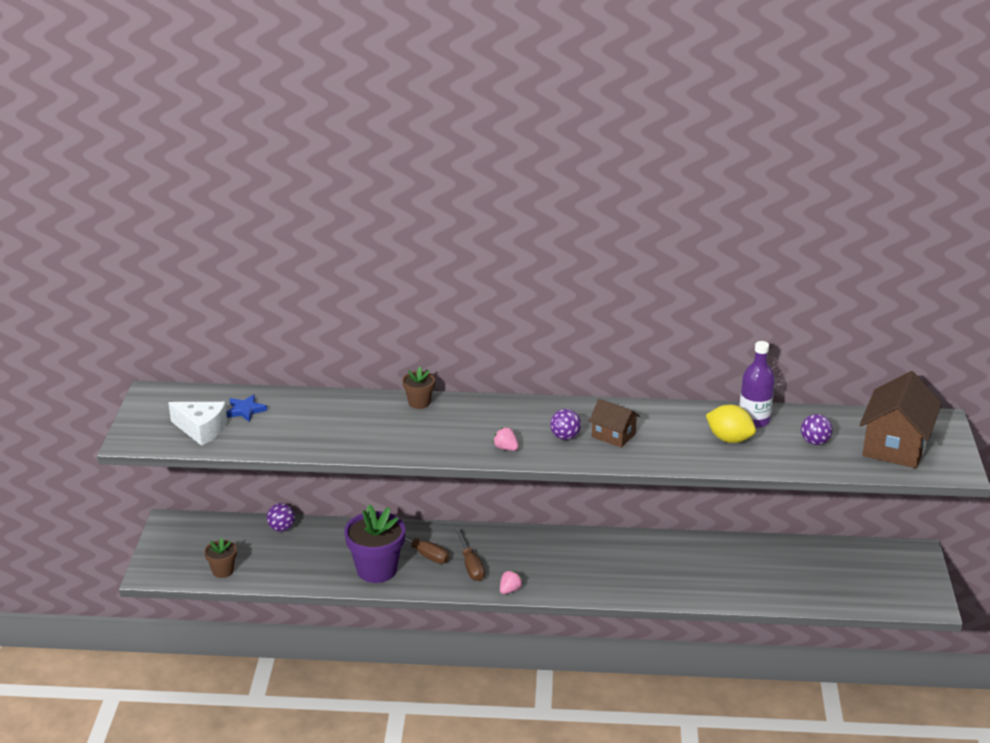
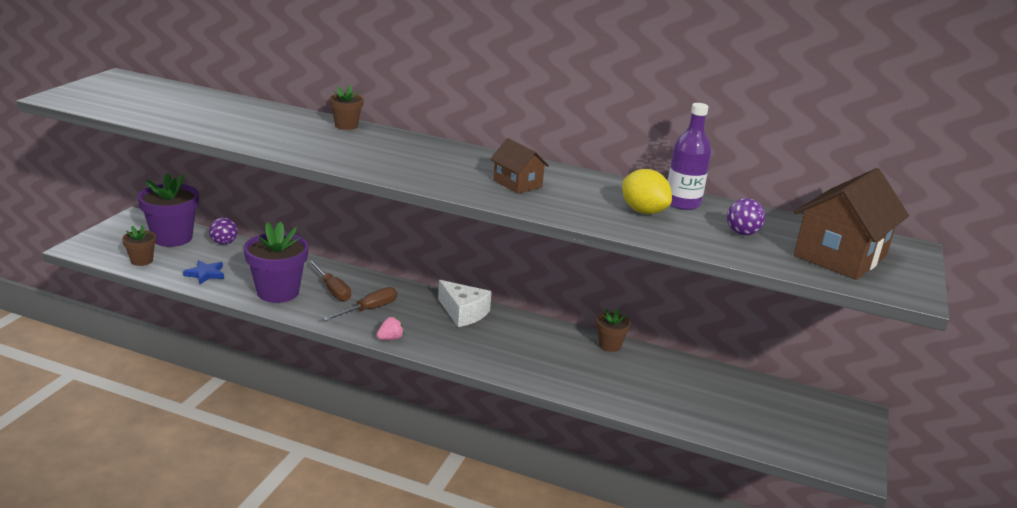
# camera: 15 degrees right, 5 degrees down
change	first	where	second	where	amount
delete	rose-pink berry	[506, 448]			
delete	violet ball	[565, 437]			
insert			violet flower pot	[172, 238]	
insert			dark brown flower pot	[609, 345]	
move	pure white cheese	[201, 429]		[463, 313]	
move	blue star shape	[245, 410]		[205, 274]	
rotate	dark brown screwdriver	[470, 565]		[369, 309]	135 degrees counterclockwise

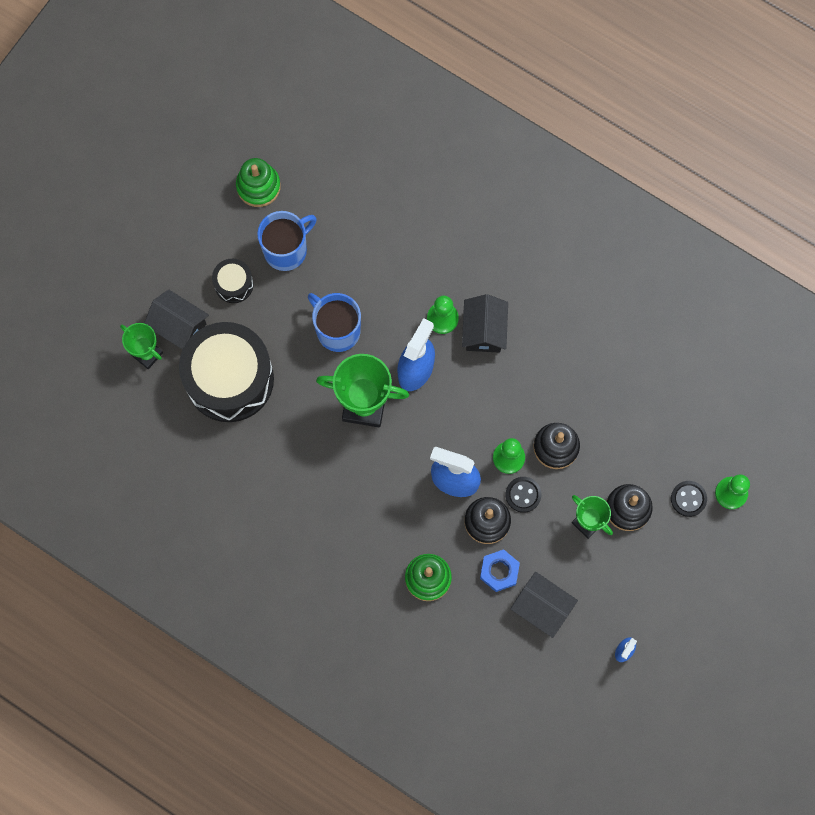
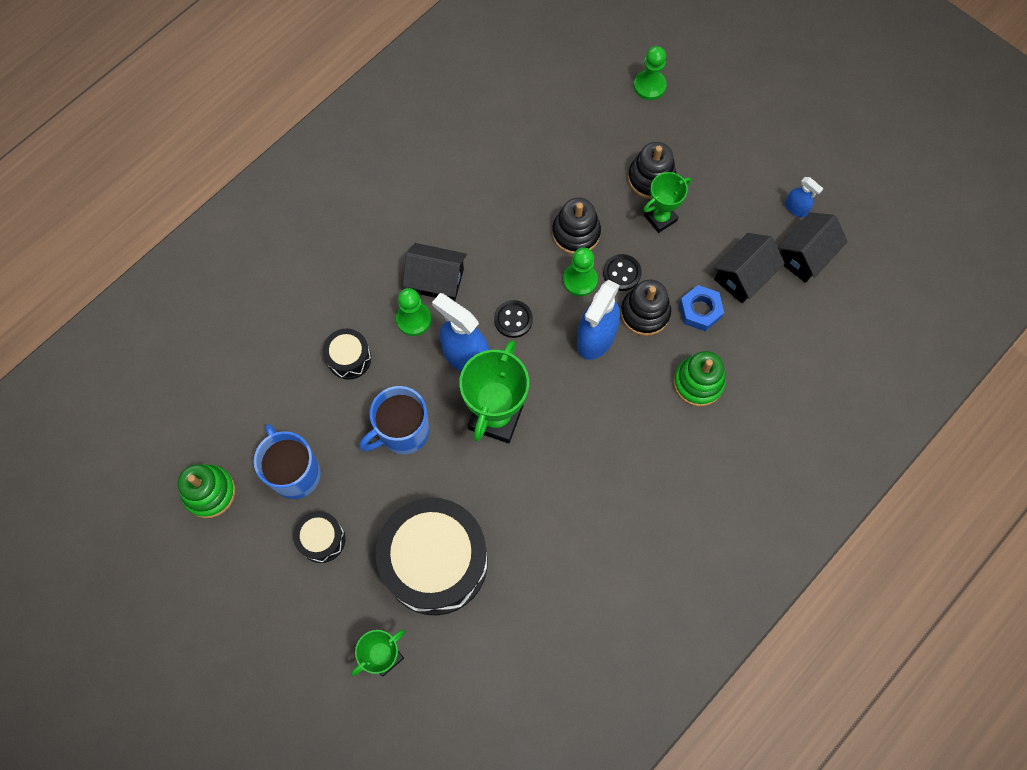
# camera: 80 degrees left, 5 degrees down
change	first	where	second	where	amount
insert			black snare drum	[349, 358]	
move	black house	[179, 326]		[805, 256]	
move	black button	[688, 499]		[513, 319]	

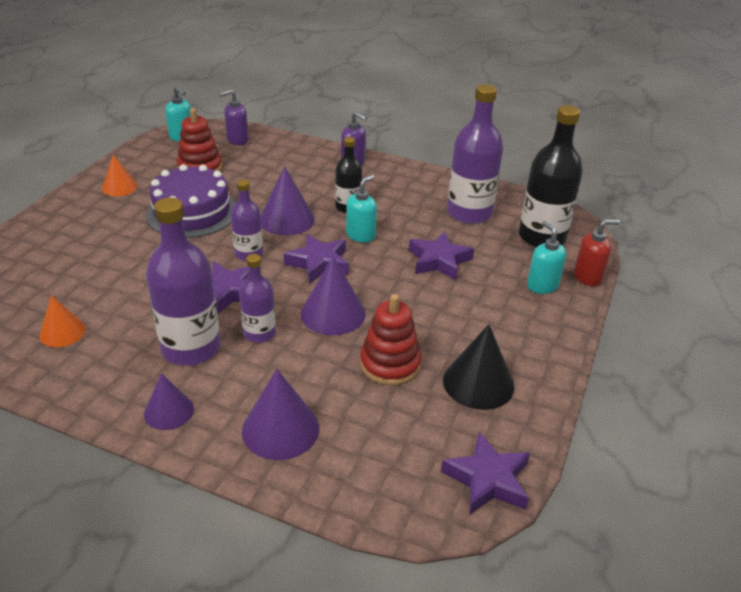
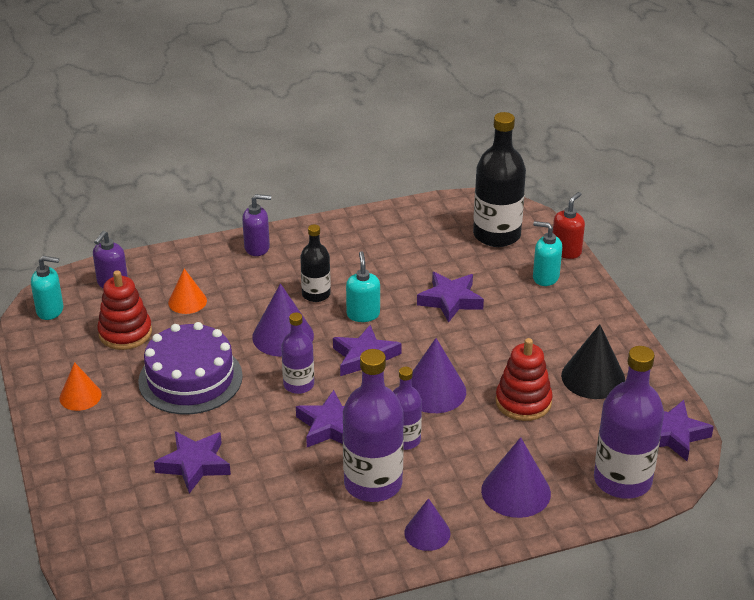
# camera: 40 degrees left, 0 degrees up
change	first	where	second	where	amount
insert			violet star shape	[194, 465]	
move	orange-coloured solid cone	[62, 332]		[187, 301]	
move	violet drink bottle	[469, 213]		[622, 480]	

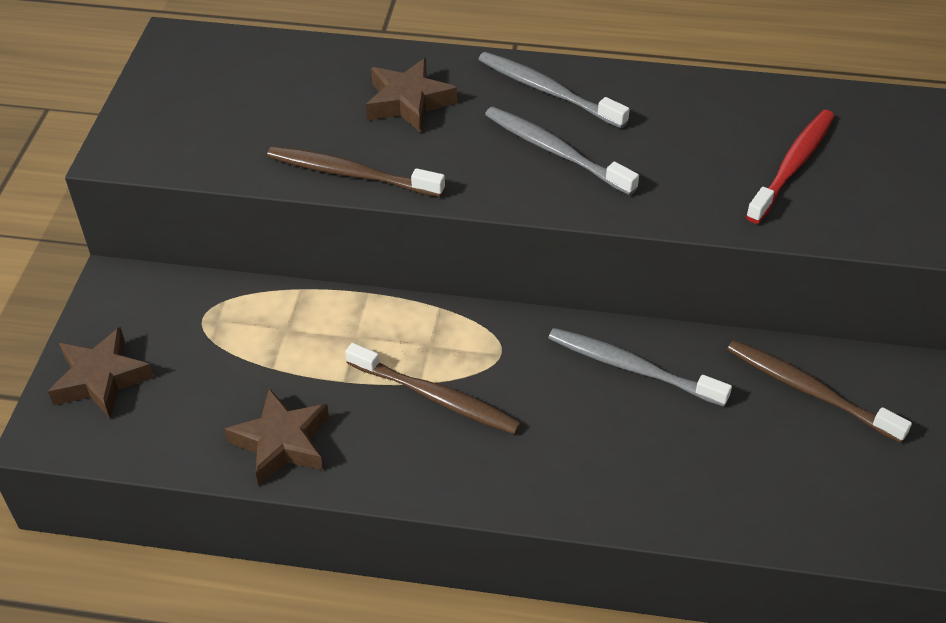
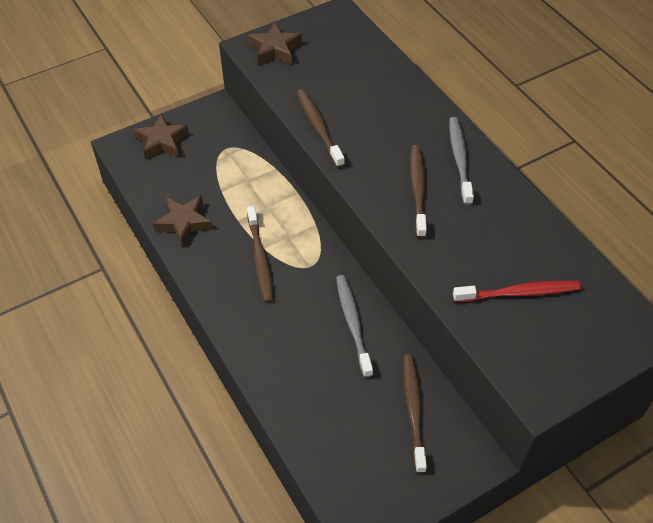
# camera: 50 degrees right, 5 degrees up
change	first	where	second	where	amount
move	dark brown star shape	[408, 102]		[275, 49]	
recolor	gray dental brush	[555, 151]	dark brown dental brush	[418, 189]	

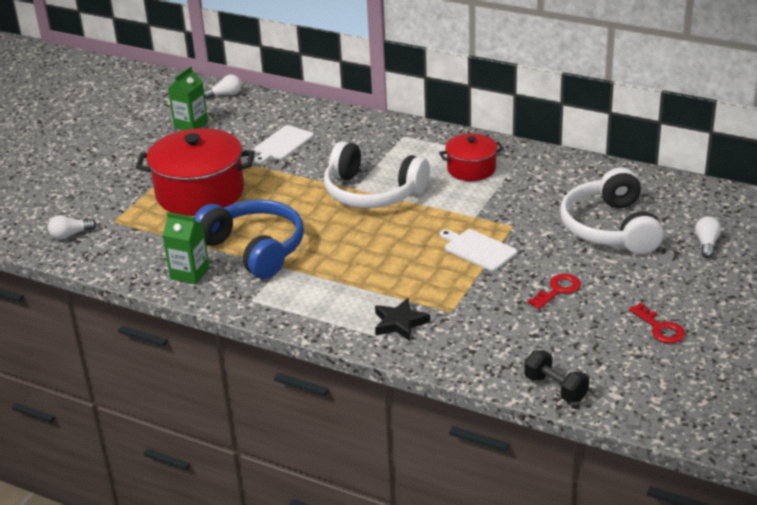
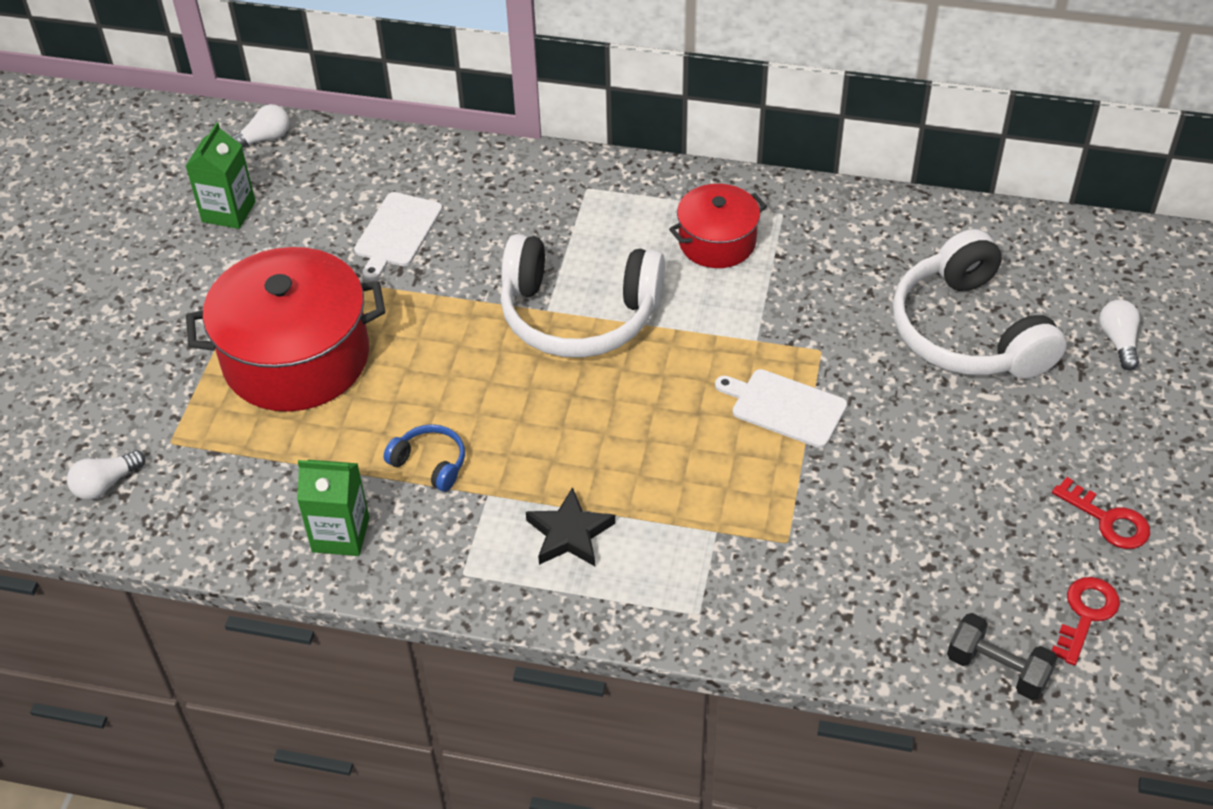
# camera: 15 degrees left, 15 degrees up
change	first	where	second	where	amount
move	black star shape	[399, 323]		[569, 534]	
move	crimson key	[558, 290]		[1085, 614]	
resize	blue over-ear headphones	[255, 248]		[430, 463]	x0.44

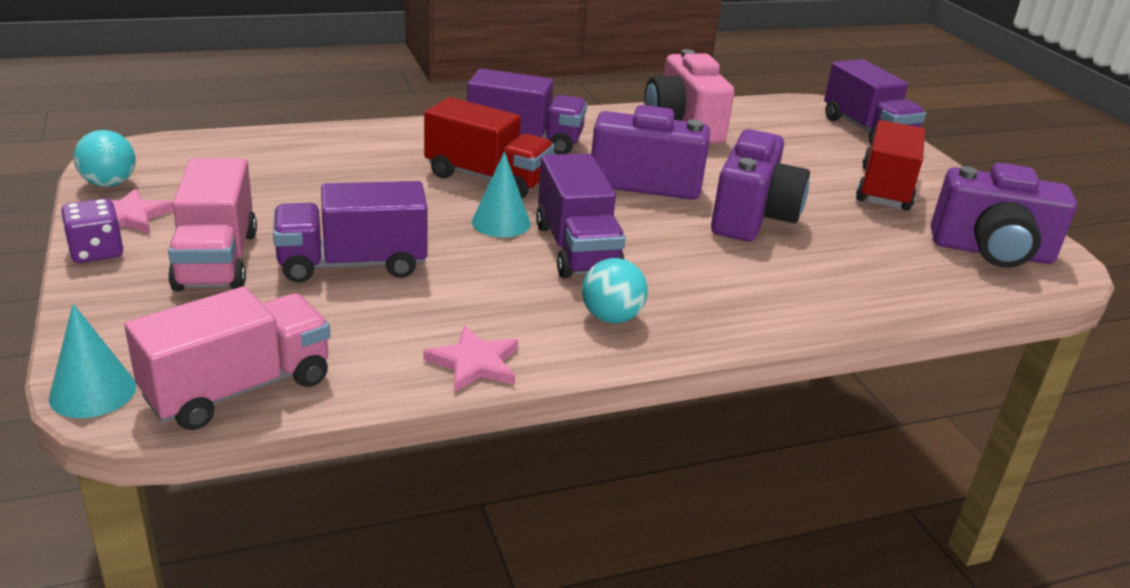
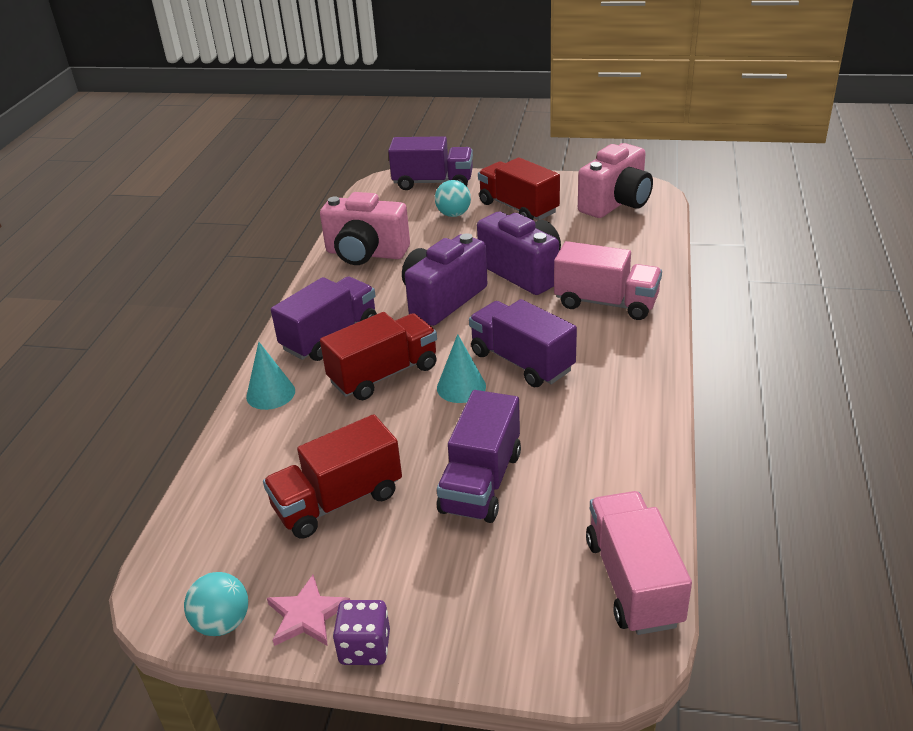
# camera: 55 degrees left, 5 degrees up
change	first	where	second	where	amount
delete	rose-pink star shape	[474, 363]			
insert			crimson lorry	[338, 501]	
move	teal solid cone	[93, 392]		[270, 393]	
move	rose-pink lorry	[216, 260]		[606, 303]	
move	teal ball	[611, 318]		[453, 214]	
recolor	violet photo camera	[991, 252]	rose-pink photo camera	[616, 203]	
rotate	violet lorry	[576, 249]		[522, 362]	150 degrees counterclockwise

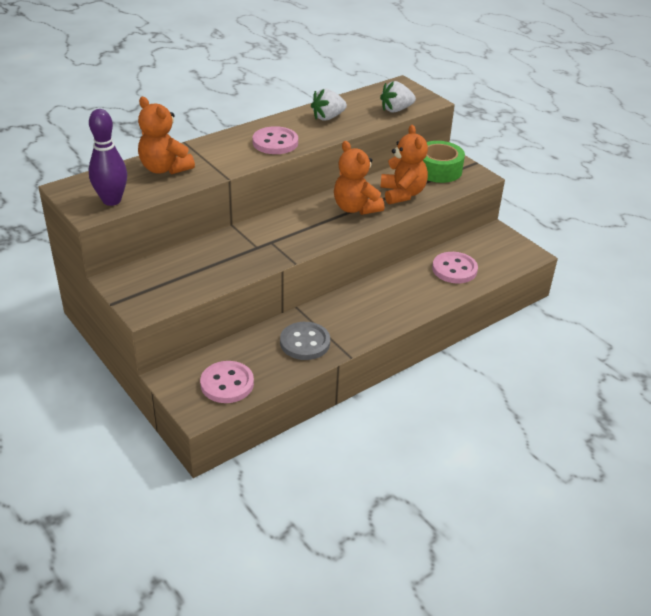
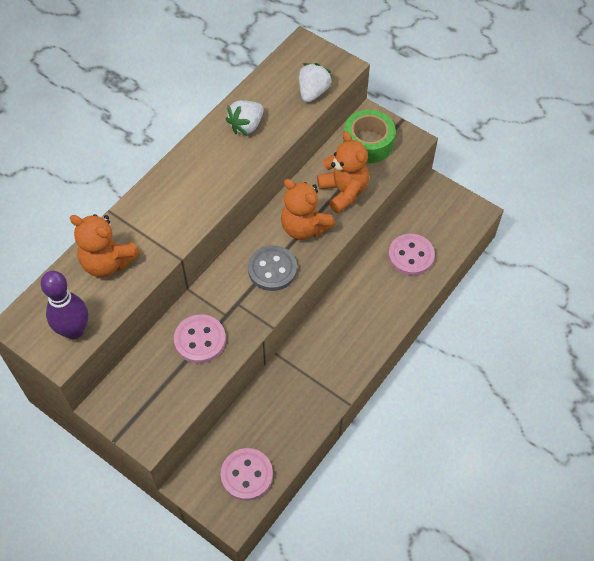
# camera: 15 degrees left, 20 degrees up
change	first	where	second	where	amount
move	rose-pink button	[275, 142]		[200, 340]	
move	gray button	[305, 343]		[272, 269]	
rotate	pure white berry	[396, 110]		[313, 92]	150 degrees clockwise

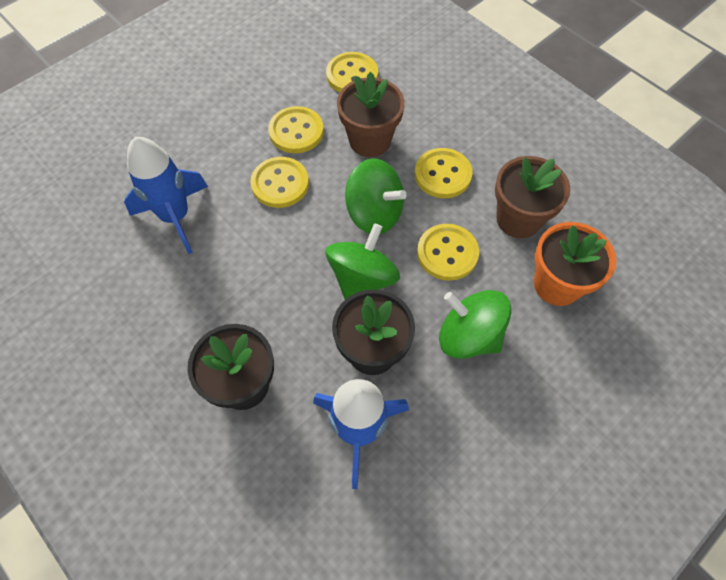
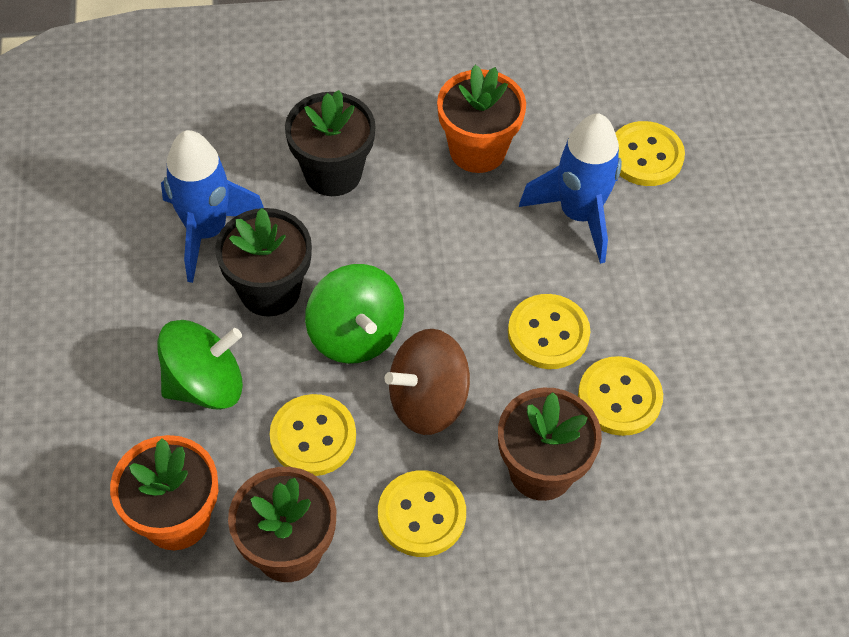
# camera: 125 degrees right, 5 degrees down
change	first	where	second	where	amount
insert			orange-coloured flower pot	[477, 150]	
move	bright yellow button	[352, 75]		[645, 156]	
recolor	leaf-green toy top	[374, 213]	dark brown toy top	[428, 401]	

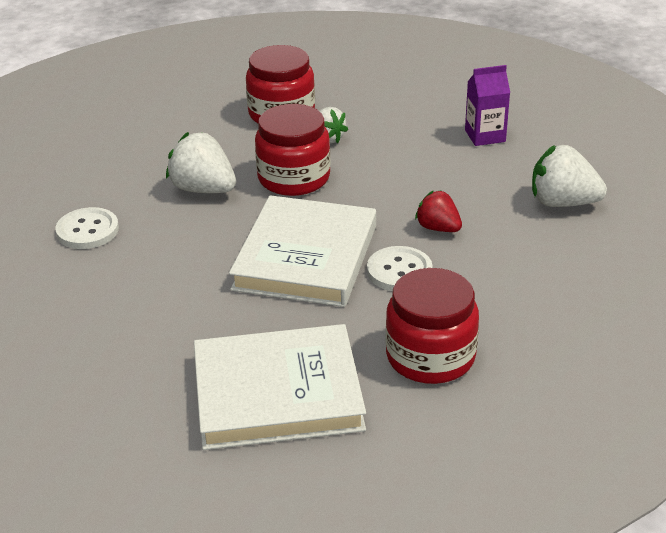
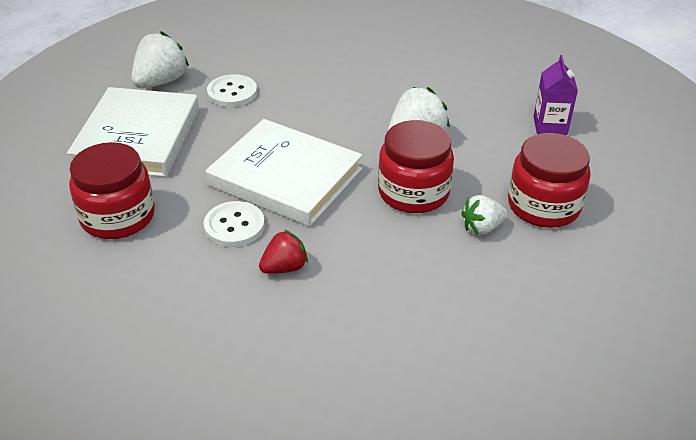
# camera: 105 degrees right, 5 degrees up
change	first	where	second	where	amount
move	pure white button	[87, 230]		[232, 92]	
move	violet milk carton	[485, 136]		[550, 125]	
move	pure white berry	[562, 203]		[161, 82]	

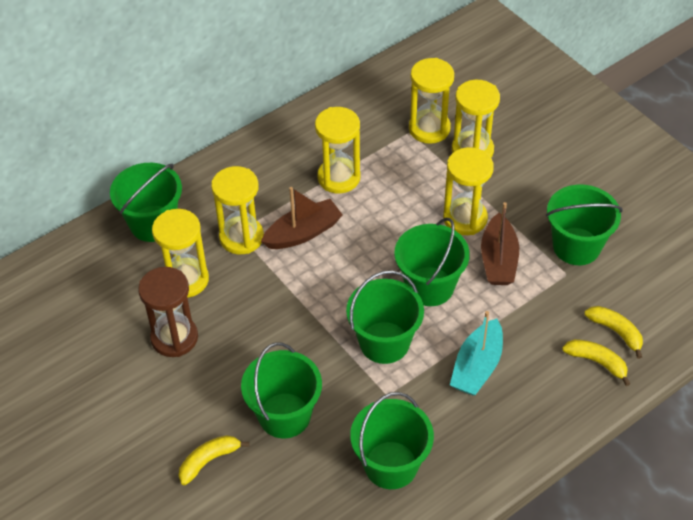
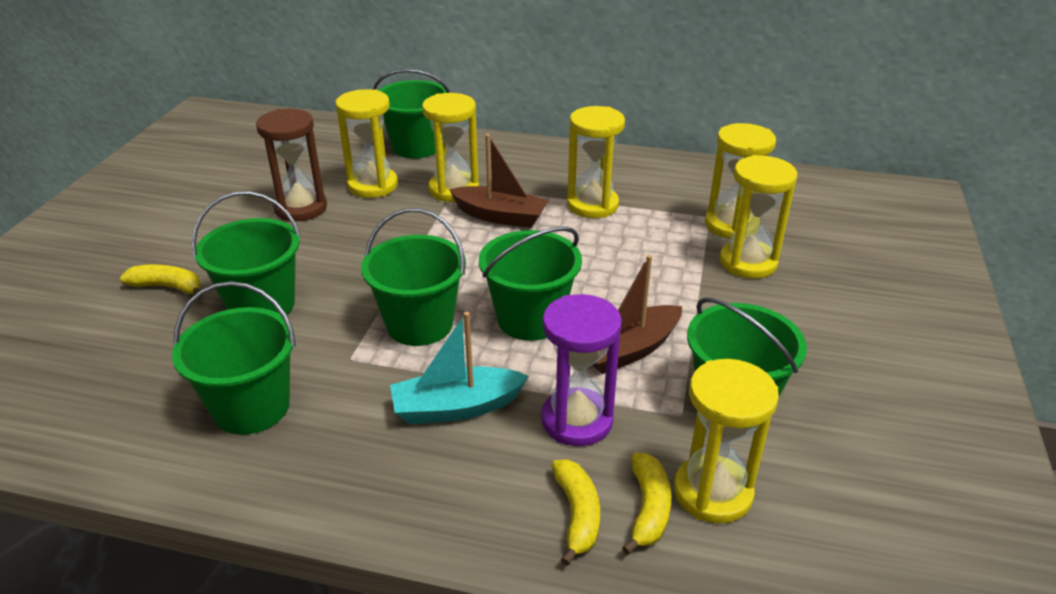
# camera: 50 degrees right, 15 degrees down
change	first	where	second	where	amount
insert			violet hourglass	[577, 420]	
move	bright yellow hourglass	[465, 218]		[712, 492]	

